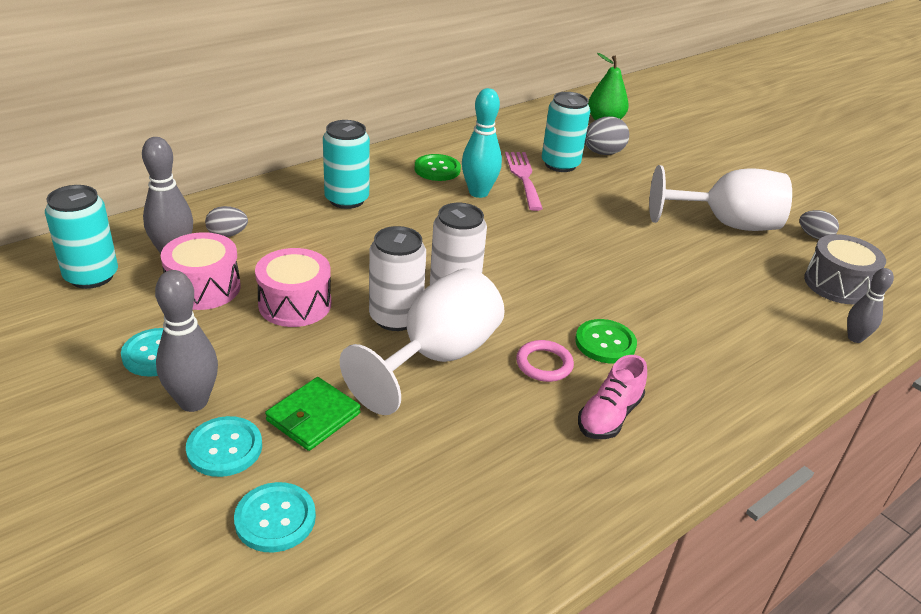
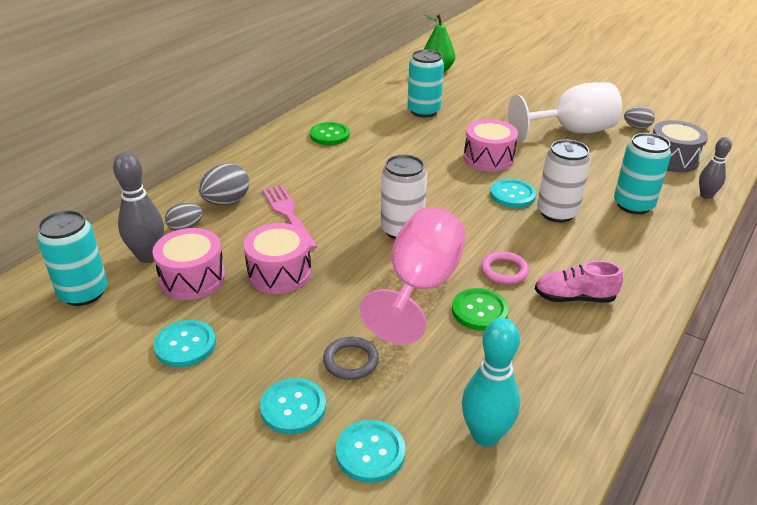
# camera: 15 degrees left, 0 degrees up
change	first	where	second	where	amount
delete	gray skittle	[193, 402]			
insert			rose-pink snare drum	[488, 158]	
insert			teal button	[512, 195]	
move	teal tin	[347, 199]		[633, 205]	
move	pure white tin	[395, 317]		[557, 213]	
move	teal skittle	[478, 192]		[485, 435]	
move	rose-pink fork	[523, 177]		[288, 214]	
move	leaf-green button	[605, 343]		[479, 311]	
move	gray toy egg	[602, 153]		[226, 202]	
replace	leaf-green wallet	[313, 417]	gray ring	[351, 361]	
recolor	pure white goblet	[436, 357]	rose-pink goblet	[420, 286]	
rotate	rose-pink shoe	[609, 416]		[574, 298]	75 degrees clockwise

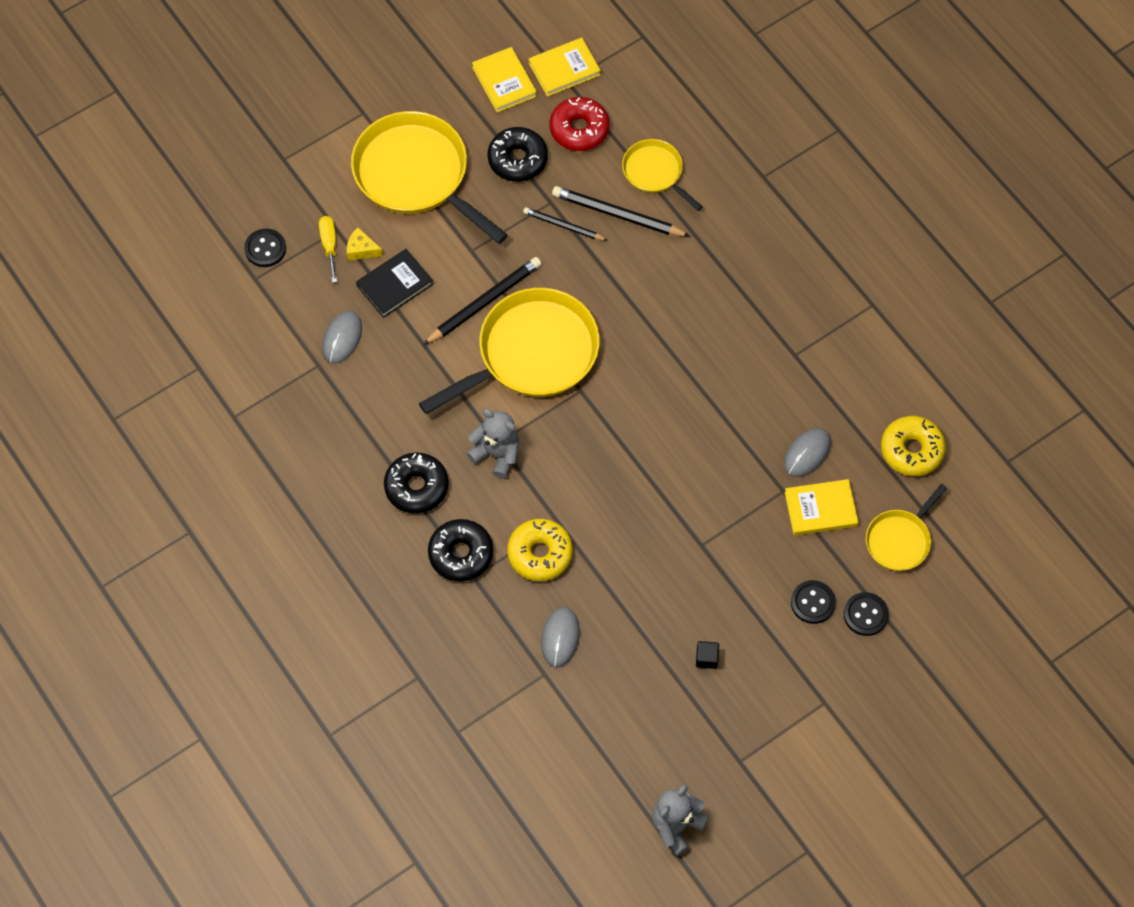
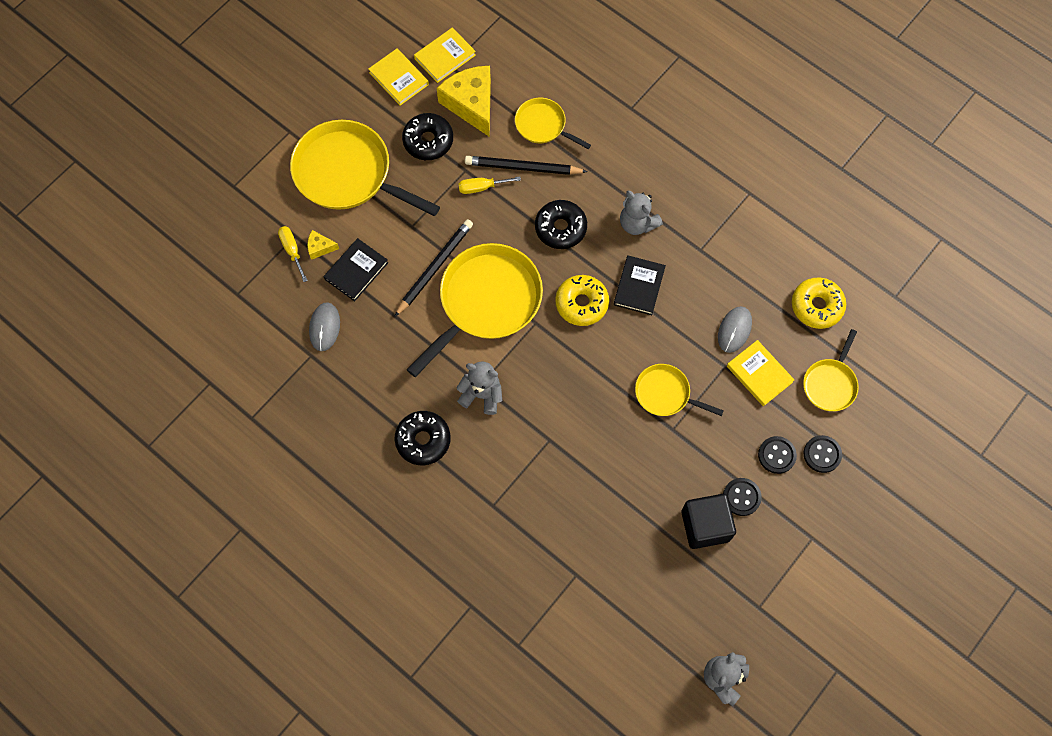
# camera: 15 degrees left, 5 degrees up
change	first	where	second	where	amount
delete	gray mouse	[560, 638]			
insert			black hardcover	[639, 286]	
insert			gray teddy	[637, 223]	
insert			bright yellow pan	[665, 394]	
move	black button	[265, 249]		[741, 497]	
move	black glazed donut	[461, 554]		[560, 228]	
move	bright yellow glazed donut	[540, 553]		[581, 303]	
replace	black lead pencil	[563, 226]	bright yellow screwdriver	[481, 187]	
replace	crimson glazed donut	[579, 129]	bright yellow cheese	[471, 104]	
rotate	bright yellow hardcover	[820, 509]		[759, 374]	75 degrees clockwise
resize	black block	[706, 658]		[705, 526]	x2.30

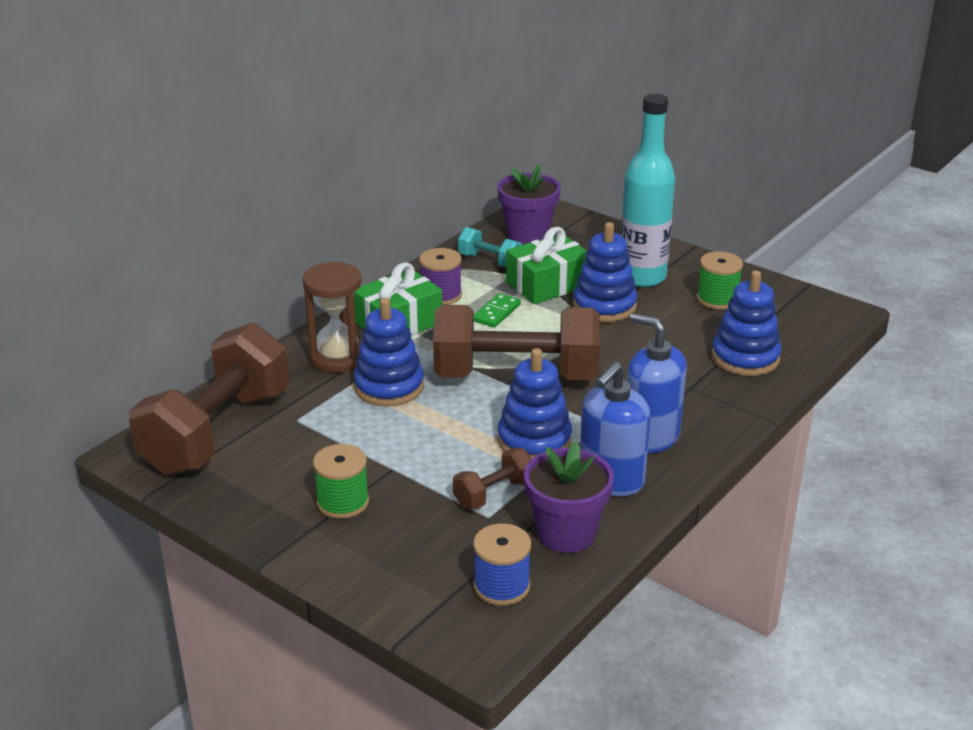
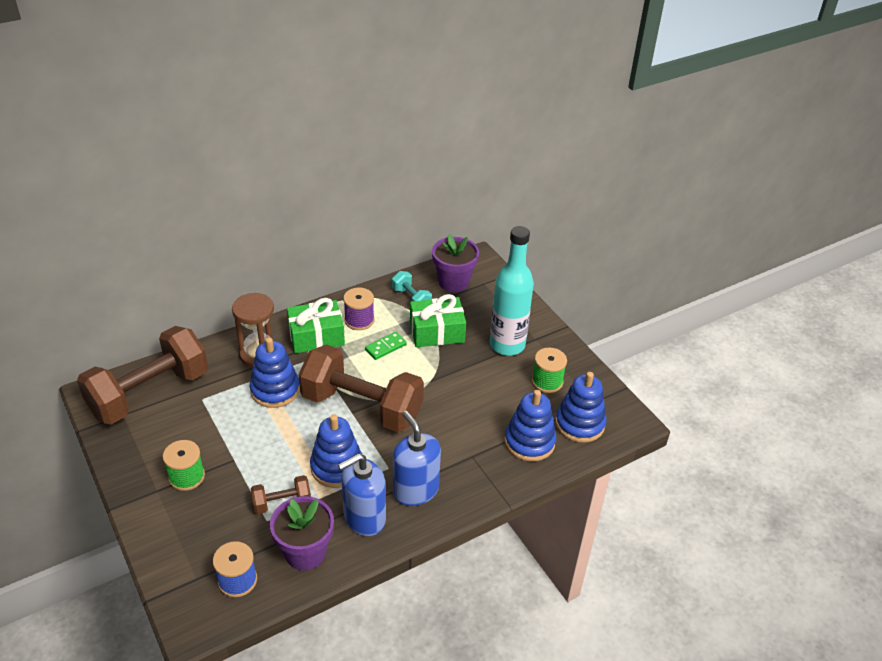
# camera: 20 degrees right, 10 degrees up
change	first	where	second	where	amount
move	blue ring stacker	[604, 306]		[579, 424]	

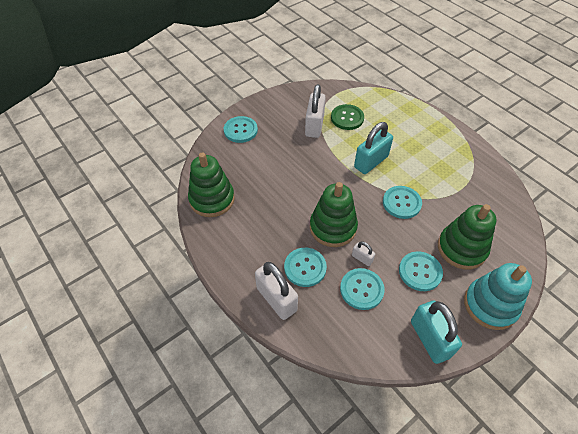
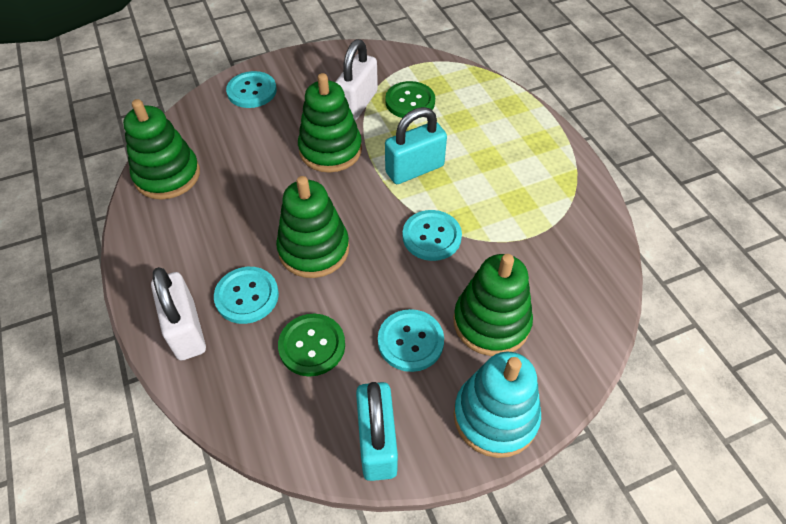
# camera: 15 degrees right, 0 degrees up
change	first	where	second	where	amount
delete	pure white small lock	[362, 258]			
insert			leaf-green ring stacker	[330, 150]	
recolor	teal button	[361, 289]	leaf-green button	[312, 346]	

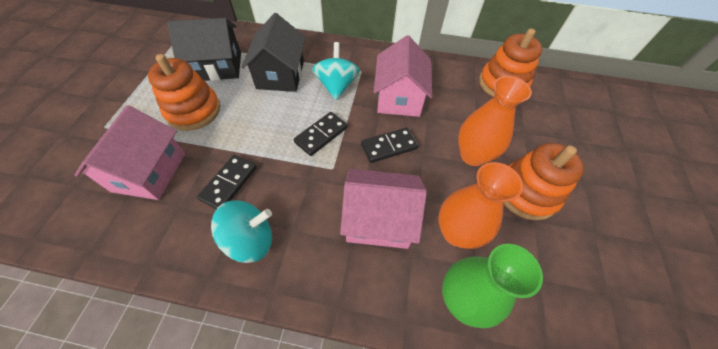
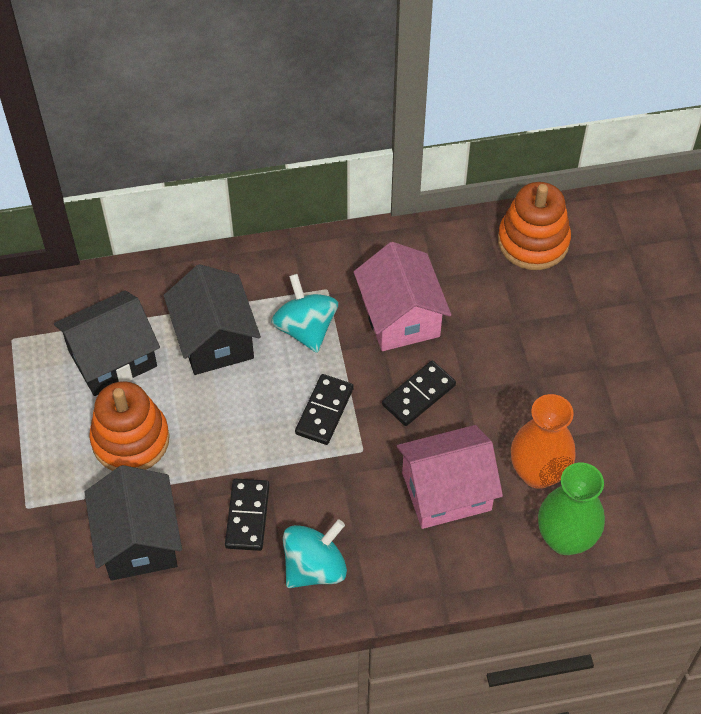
# camera: 20 degrees left, 0 degrees up
change	first	where	second	where	amount
delete	orange-coloured vase	[472, 155]			
delete	orange-coloured ring stacker	[526, 193]			
recolor	rose-pink house	[149, 172]	black house	[138, 540]	

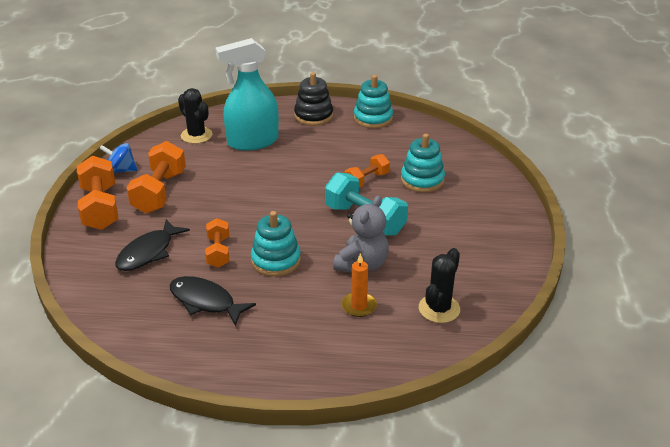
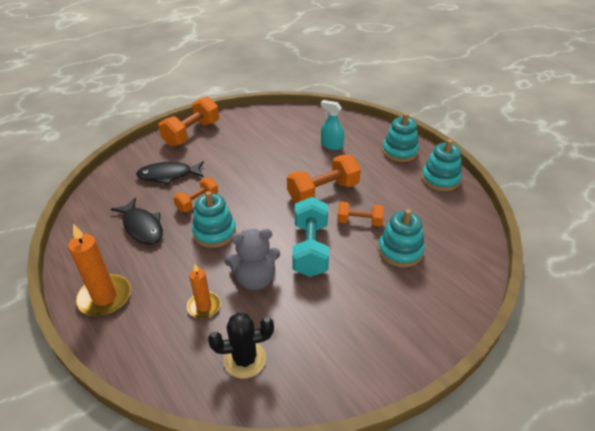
# camera: 50 degrees right, 5 degrees up
change	first	where	second	where	amount
delete	blue toy top	[121, 170]			
delete	black prickly plant	[196, 135]			
insert			orange-coloured candle	[105, 297]	
move	orange-coloured dumbbell	[159, 192]		[323, 192]	
recolor	black ring stacker	[313, 116]	teal ring stacker	[399, 151]	
rotate	black fish figure	[205, 301]		[142, 227]	150 degrees clockwise
resize	teal sprayer	[252, 141]		[331, 145]	x0.52

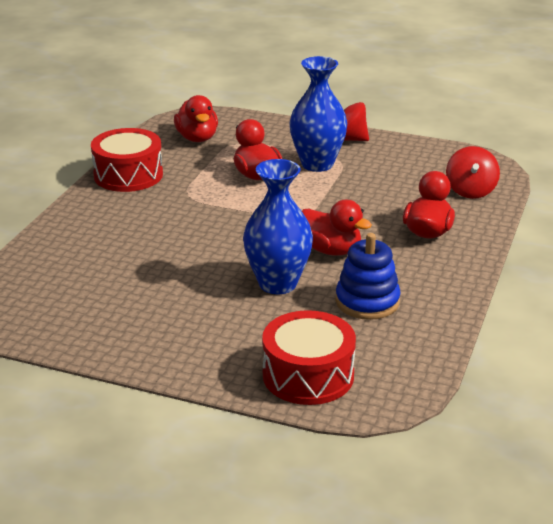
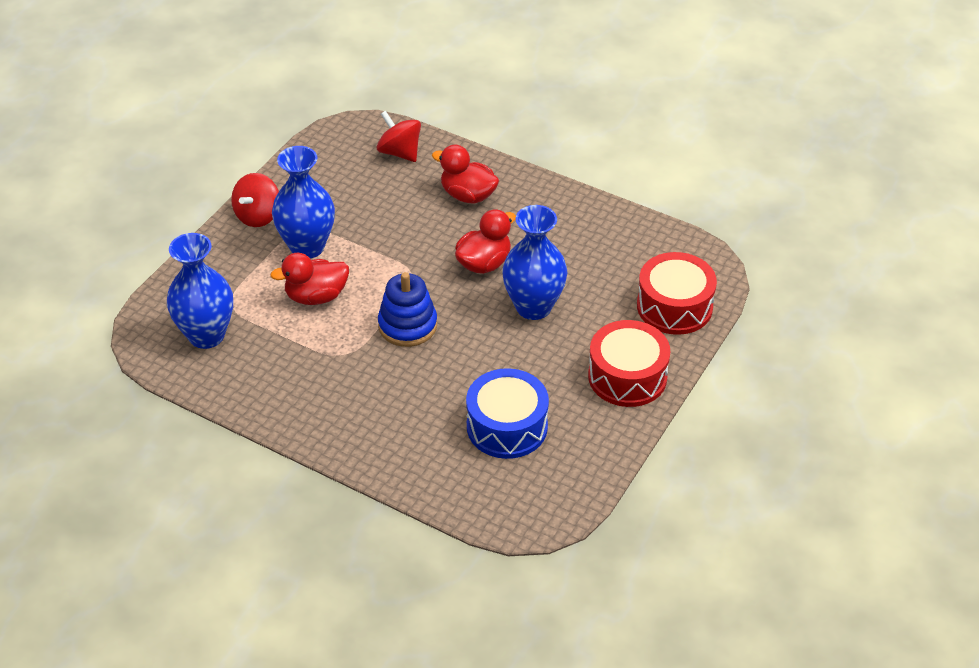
# camera: 80 degrees left, 15 degrees up
change	first	where	second	where	amount
insert			blue snare drum	[507, 426]	
move	crimson snare drum	[128, 175]		[627, 376]	
move	blue ring stacker	[367, 302]		[407, 325]	
replace	crimson duck	[197, 138]	blue vase	[206, 335]	
rotate	crimson toy top	[470, 191]		[399, 152]	150 degrees counterclockwise

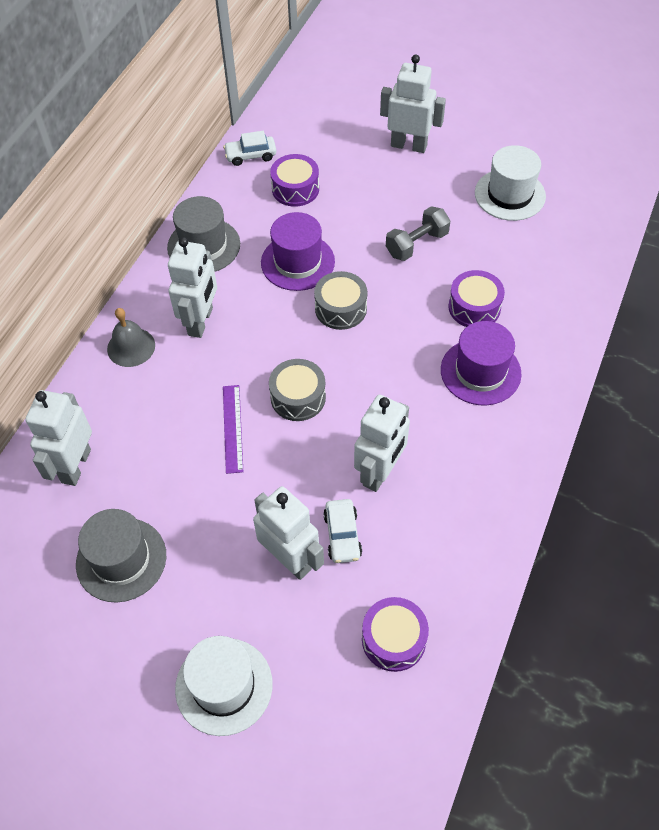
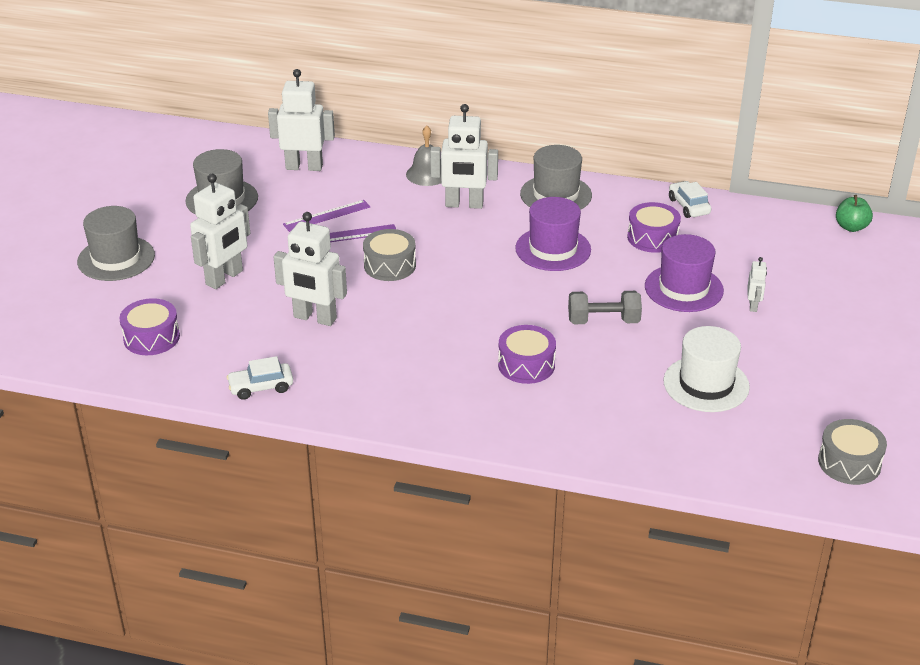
# camera: 80 degrees right, 20 degrees down
change	first	where	second	where	amount
insert			violet straightedge	[327, 215]	
insert			leaf-green apple fruit	[851, 227]	
move	gray snare drum	[340, 308]		[849, 463]	
move	pure white automobile	[342, 535]		[261, 387]	
move	violet tall hat	[480, 372]		[684, 288]	
recolor	pure white tall hat	[224, 686]	gray tall hat	[116, 258]	
rotate	gray dumbbell	[416, 244]		[603, 321]	45 degrees counterclockwise
resize	pure white robot figure	[409, 145]		[753, 306]	x0.48

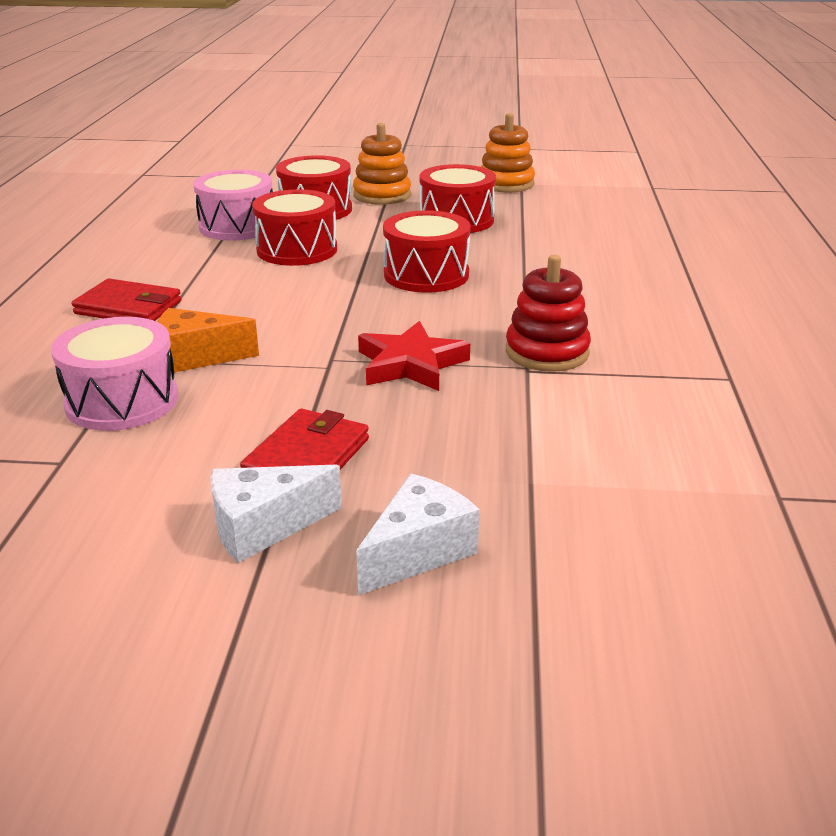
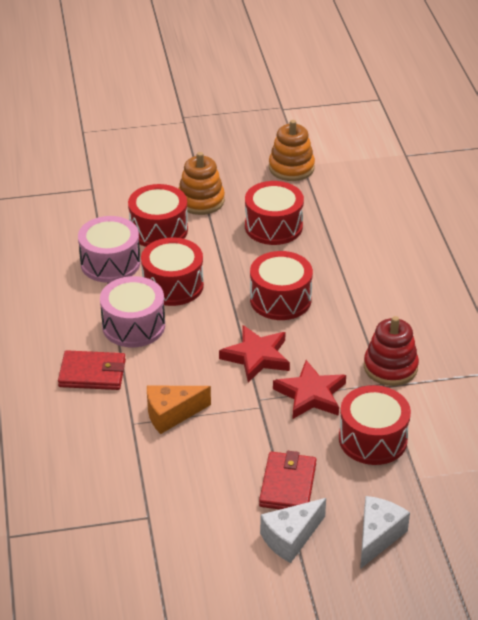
# camera: 15 degrees left, 10 degrees up
change	first	where	second	where	amount
insert			crimson star shape	[256, 357]	
insert			crimson snare drum	[373, 439]	
move	rose-pink snare drum	[122, 401]		[133, 326]	

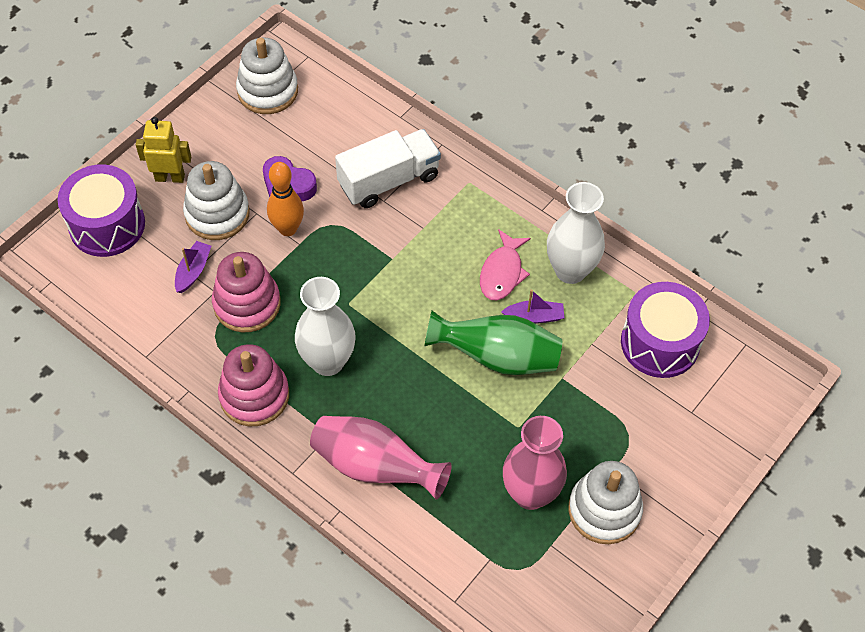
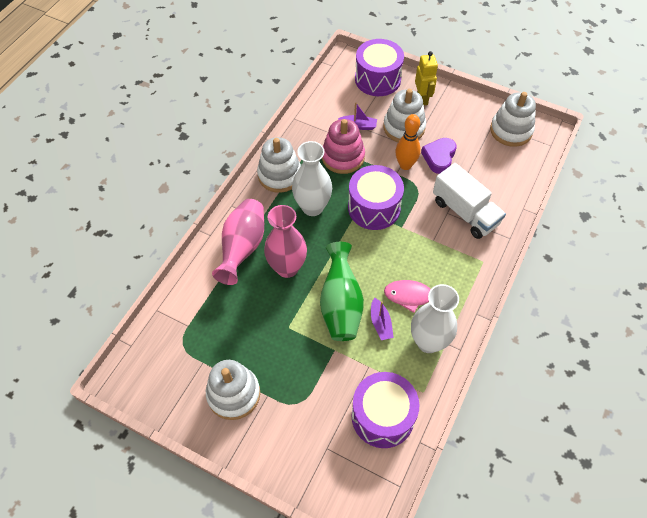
# camera: 80 degrees right, 0 degrees up
change	first	where	second	where	amount
insert			violet snare drum	[374, 208]	
move	rose-pink vase	[530, 493]		[287, 267]	
recolor	rose-pink ring stacker	[254, 395]	pure white ring stacker	[279, 175]	

